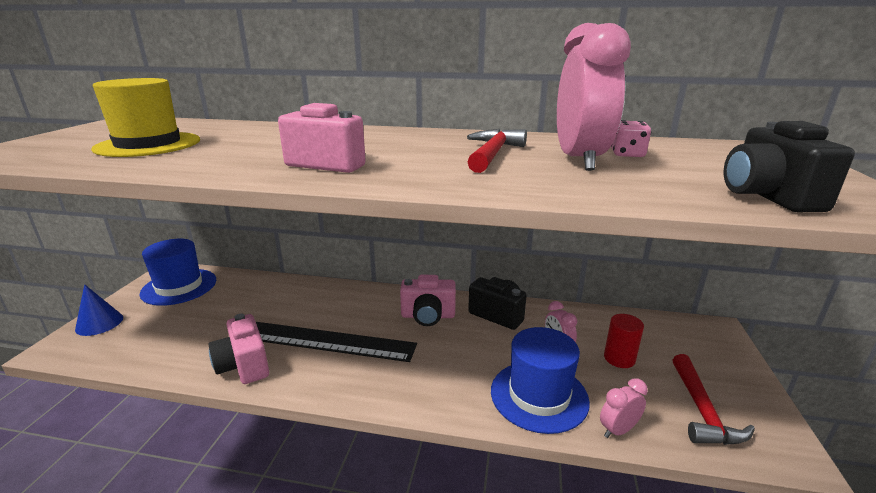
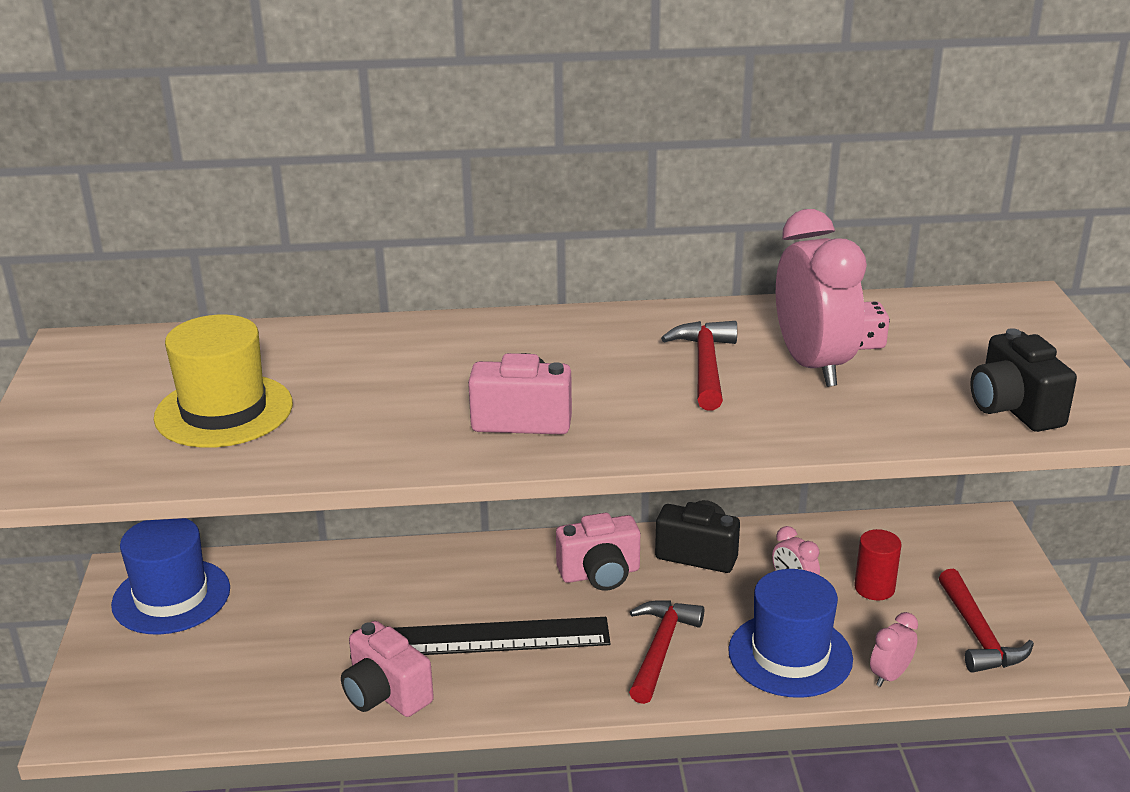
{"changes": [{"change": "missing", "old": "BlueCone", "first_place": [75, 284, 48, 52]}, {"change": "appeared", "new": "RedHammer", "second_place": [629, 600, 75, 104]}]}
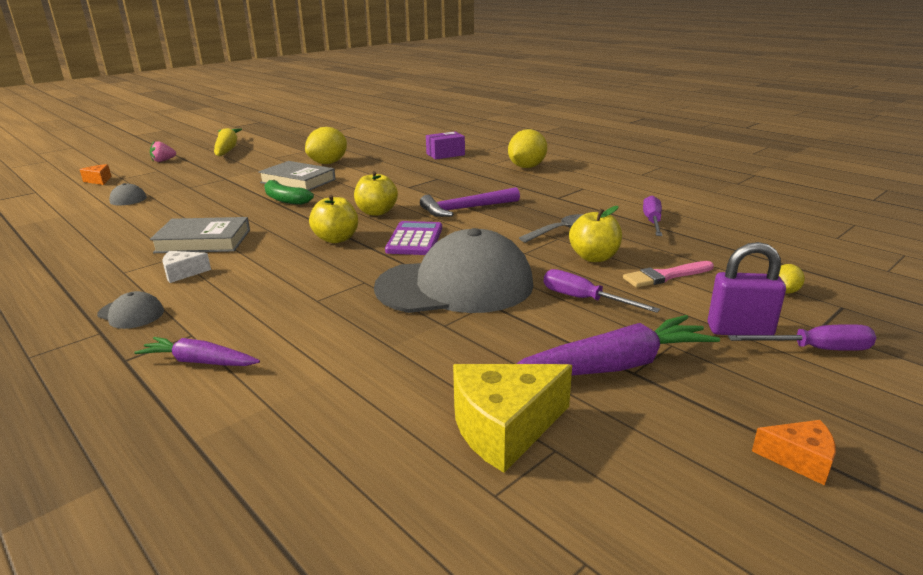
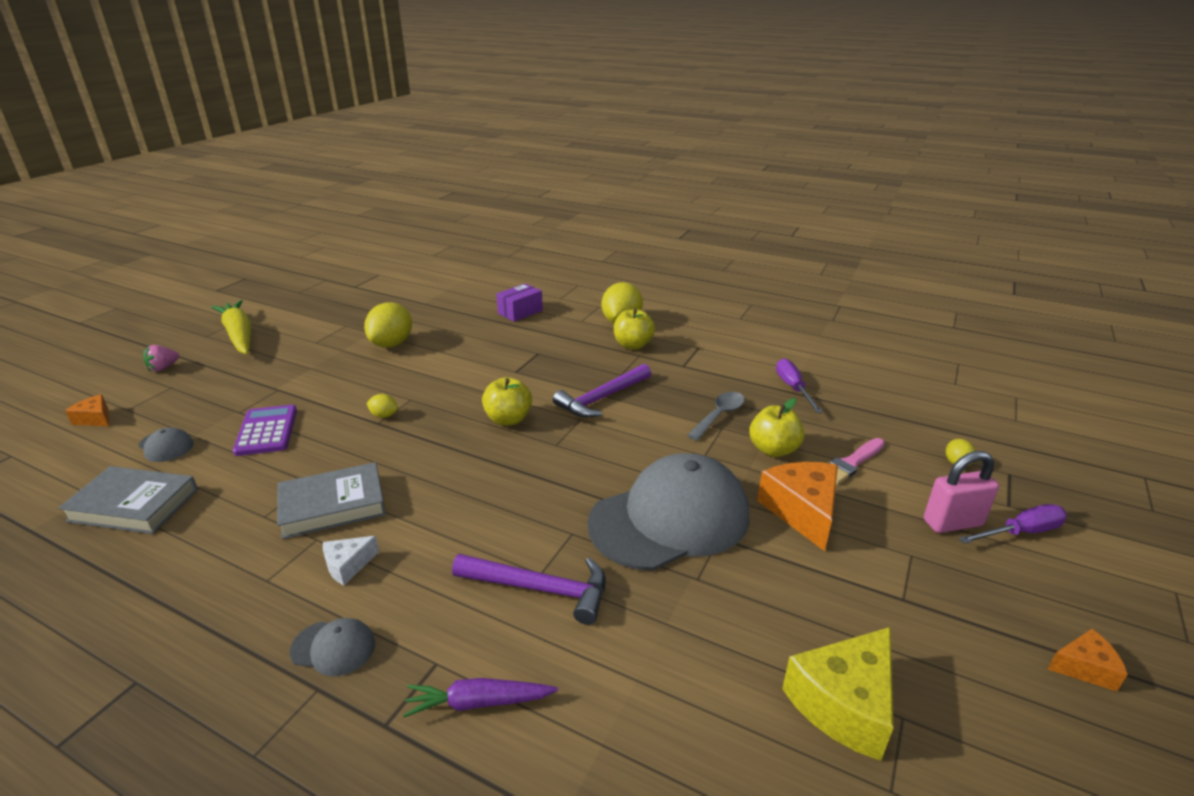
{"changes": [{"change": "relocated", "old": "GreyBook", "first_place": [258, 161, 78, 30], "second_place": [58, 466, 140, 68]}, {"change": "exchanged", "old": "GreenBanana", "new": "YellowLemon", "first_place": [264, 180, 50, 25], "second_place": [367, 394, 31, 24]}, {"change": "relocated", "old": "YellowApple", "first_place": [309, 195, 49, 48], "second_place": [614, 309, 41, 41]}, {"change": "relocated", "old": "PurpleCalculator", "first_place": [385, 221, 57, 34], "second_place": [233, 405, 64, 51]}, {"change": "missing", "old": "PurpleCarrot", "first_place": [516, 315, 204, 60]}, {"change": "exchanged", "old": "PurpleScrewdriver", "new": "OrangeCheese", "first_place": [544, 269, 116, 44], "second_place": [757, 462, 81, 89]}, {"change": "colour", "old": "PurplePadlock", "new": "PinkPadlock", "first_place": [708, 242, 78, 93], "second_place": [924, 451, 75, 82]}, {"change": "appeared", "new": "PurpleHammer", "second_place": [452, 554, 154, 71]}]}
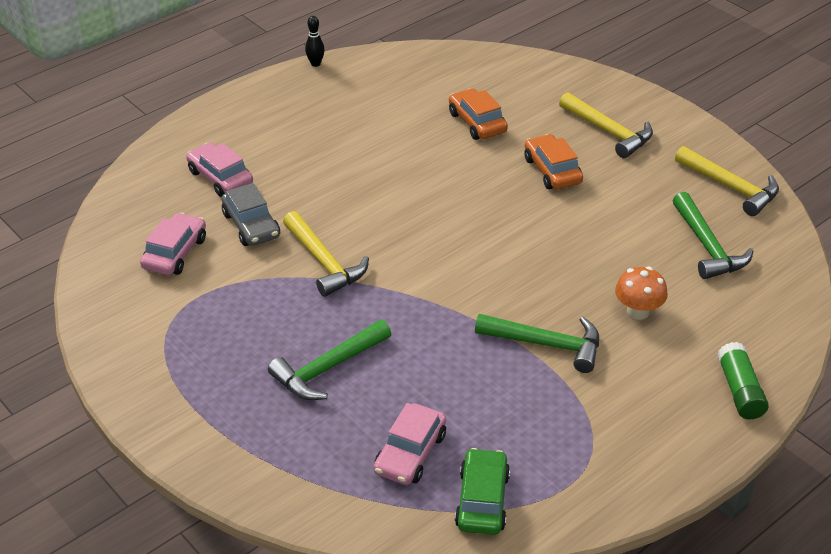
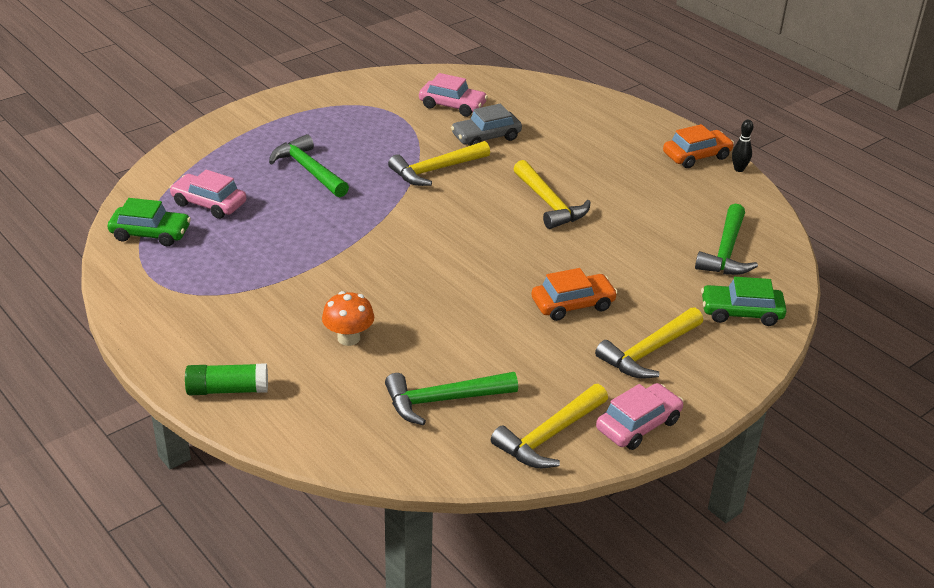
{"changes": [{"change": "relocated", "old": "PinkCar", "first_place": [186, 142, 67, 55], "second_place": [596, 383, 87, 67]}, {"change": "relocated", "old": "OrangeCar", "first_place": [449, 88, 59, 52], "second_place": [663, 124, 71, 44]}, {"change": "relocated", "old": "GreenHammer", "first_place": [475, 314, 124, 59], "second_place": [695, 204, 63, 71]}, {"change": "appeared", "new": "YellowHammer", "second_place": [513, 160, 78, 69]}, {"change": "appeared", "new": "GreenCar", "second_place": [701, 277, 85, 49]}]}
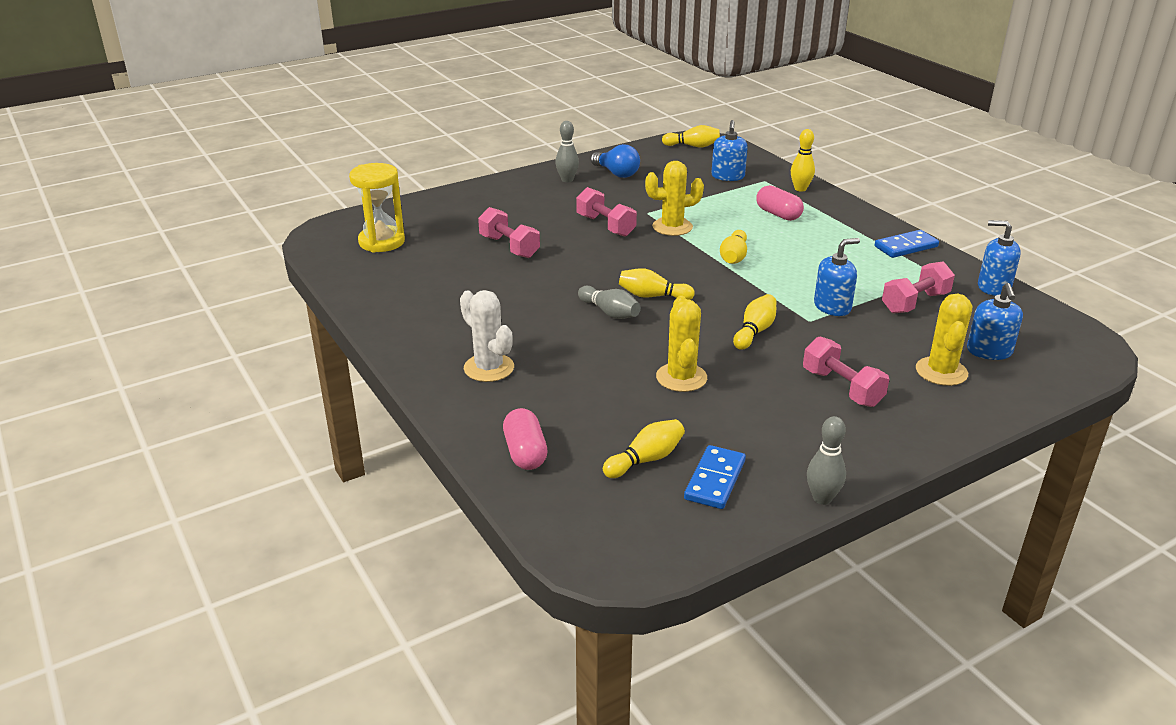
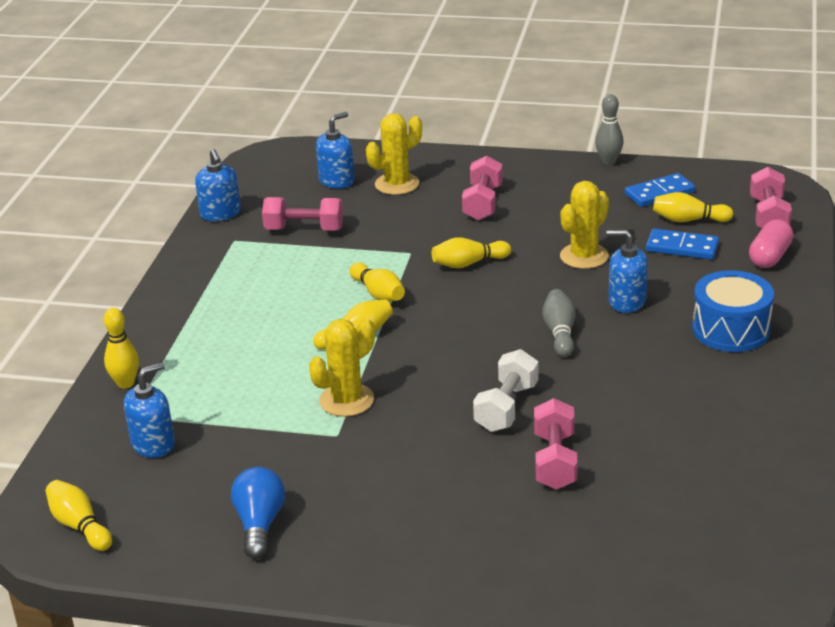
{"changes": [{"change": "missing", "old": "YellowHourglass", "first_place": [349, 163, 56, 90]}, {"change": "exchanged", "old": "WhiteCactus", "new": "BlueDrum", "first_place": [460, 290, 54, 92], "second_place": [692, 270, 82, 82]}, {"change": "missing", "old": "GreyBowlingPin", "first_place": [555, 121, 24, 61]}, {"change": "relocated", "old": "PinkDumbbell", "first_place": [576, 187, 61, 50], "second_place": [750, 167, 42, 62]}, {"change": "relocated", "old": "YellowBowlingPin", "first_place": [619, 268, 76, 32], "second_place": [350, 262, 55, 40]}, {"change": "spun", "old": "YellowCactus", "first_place": [645, 161, 59, 75], "second_place": [309, 318, 66, 99], "degrees": -75}, {"change": "missing", "old": "PinkCapsule", "first_place": [756, 185, 48, 36]}, {"change": "relocated", "old": "BlueSoapDispenser", "first_place": [814, 238, 46, 78], "second_place": [606, 230, 42, 83]}, {"change": "relocated", "old": "BlueDomino", "first_place": [875, 230, 64, 28], "second_place": [646, 228, 73, 31]}, {"change": "appeared", "new": "WhiteDumbbell", "second_place": [473, 349, 66, 83]}]}
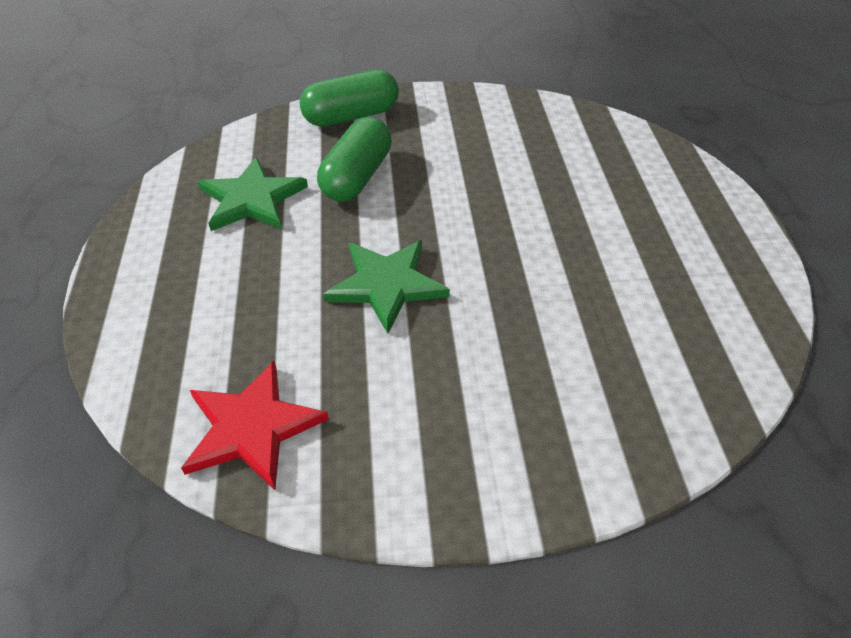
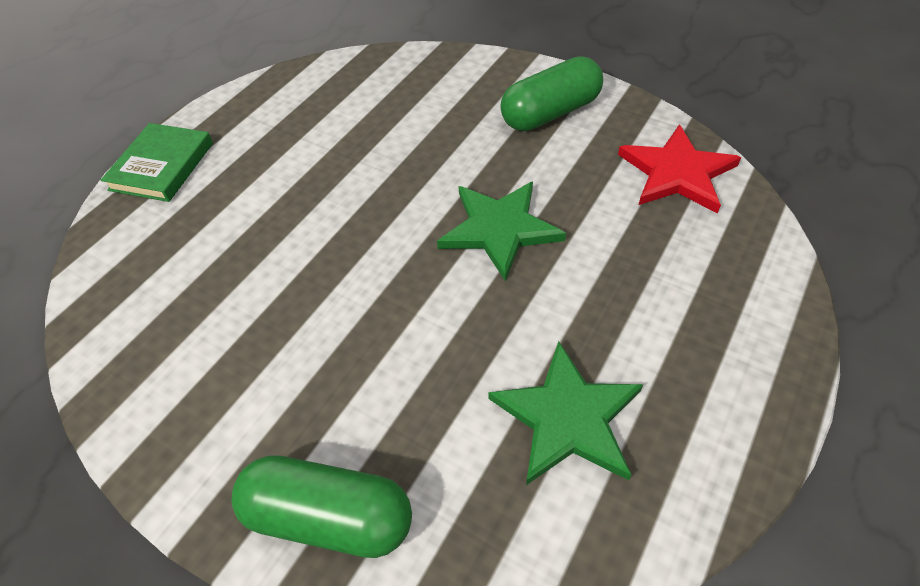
{"changes": [{"change": "relocated", "old": "GreenCapsule", "first_place": [317, 117, 75, 85], "second_place": [500, 56, 103, 75]}, {"change": "appeared", "new": "GreenBook", "second_place": [101, 123, 112, 79]}]}
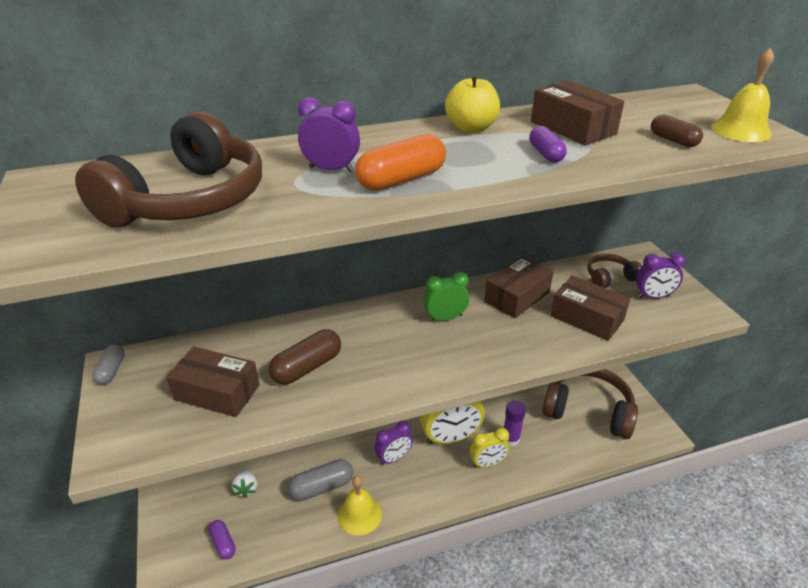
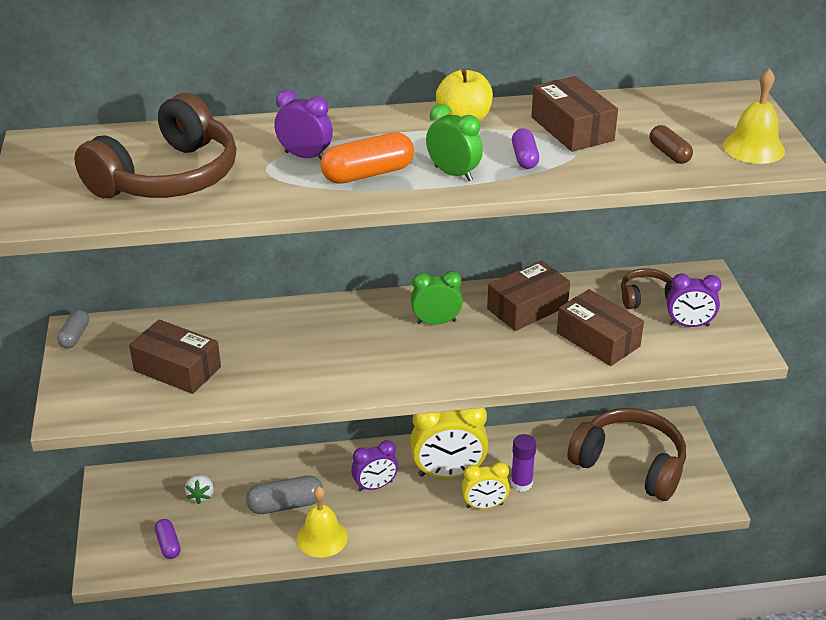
{"changes": [{"change": "missing", "old": "BrownCapsule", "first_place": [268, 329, 73, 56]}, {"change": "appeared", "new": "GreenClock", "second_place": [426, 104, 57, 77]}]}
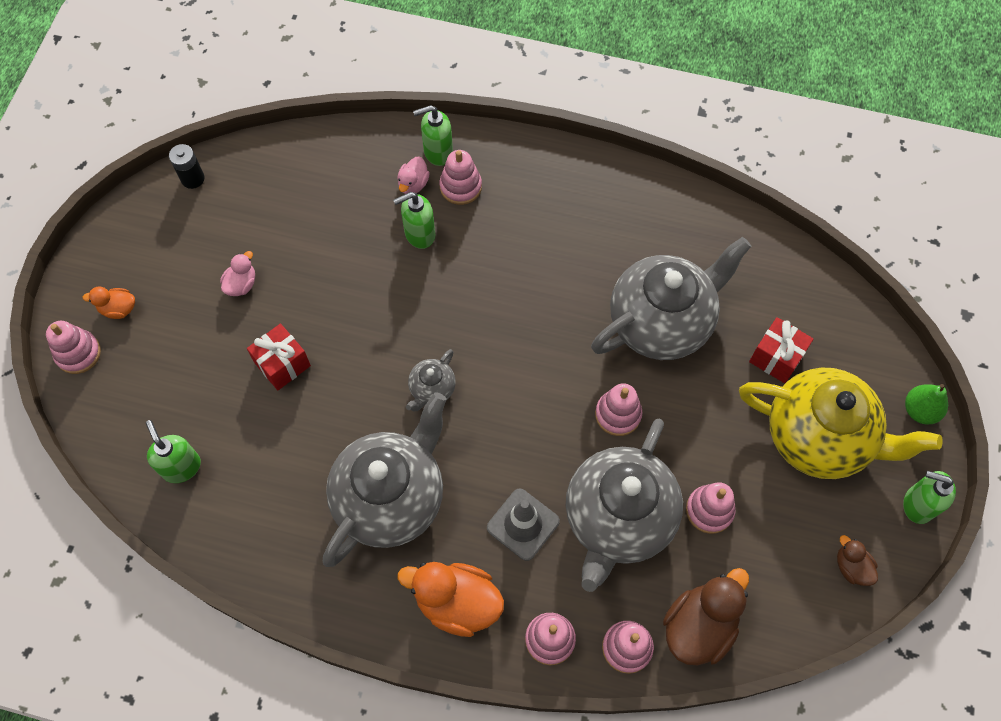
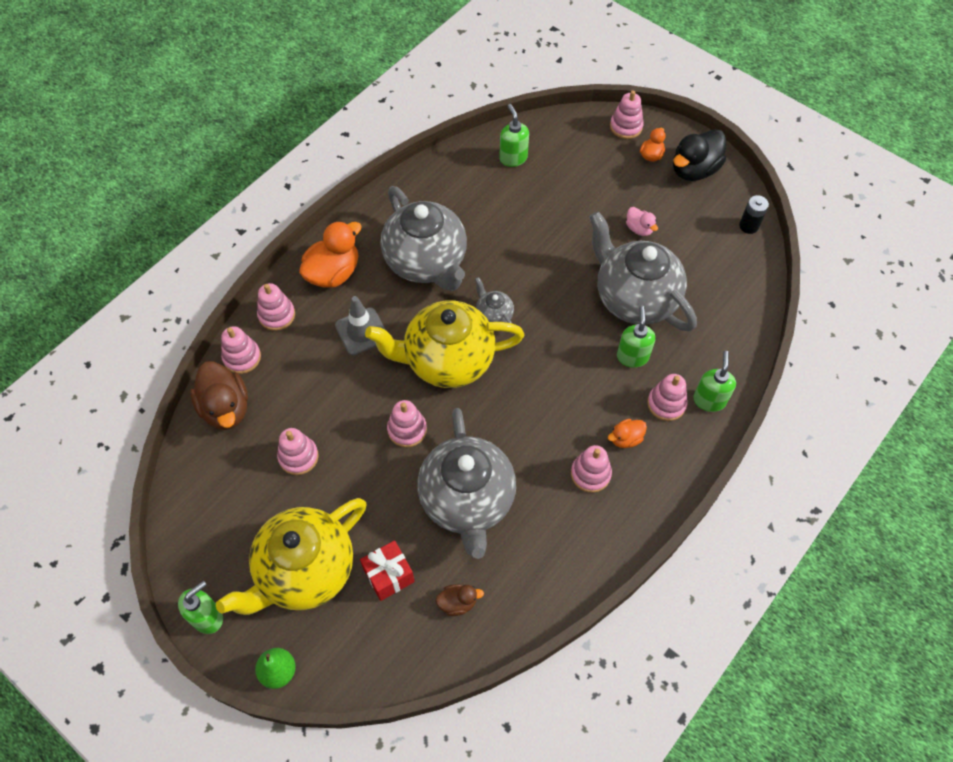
{"changes": [{"change": "spun", "old": "GreenSoapDispenser", "first_place": [146, 420, 55, 63], "second_place": [499, 104, 30, 63], "degrees": -105}, {"change": "missing", "old": "RedGift", "first_place": [247, 323, 64, 67]}, {"change": "missing", "old": "PinkDuck", "first_place": [397, 156, 33, 38]}, {"change": "relocated", "old": "GreyTeapot", "first_place": [566, 419, 117, 173], "second_place": [589, 211, 108, 120]}, {"change": "relocated", "old": "BrownDuck", "first_place": [837, 535, 41, 51], "second_place": [435, 584, 49, 32]}, {"change": "appeared", "new": "YellowTeapot", "second_place": [365, 300, 160, 88]}, {"change": "appeared", "new": "PinkStackingToy", "second_place": [571, 445, 41, 48]}, {"change": "appeared", "new": "OrangeDuck", "second_place": [608, 419, 39, 29]}, {"change": "appeared", "new": "BlackDuck", "second_place": [673, 129, 53, 52]}]}
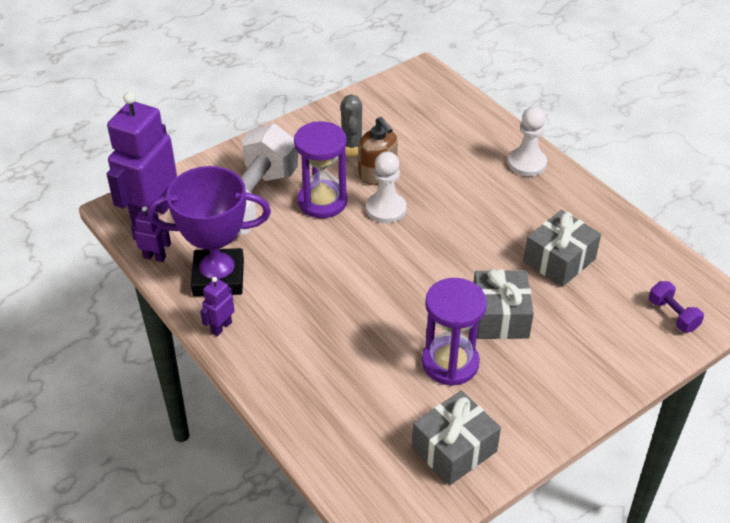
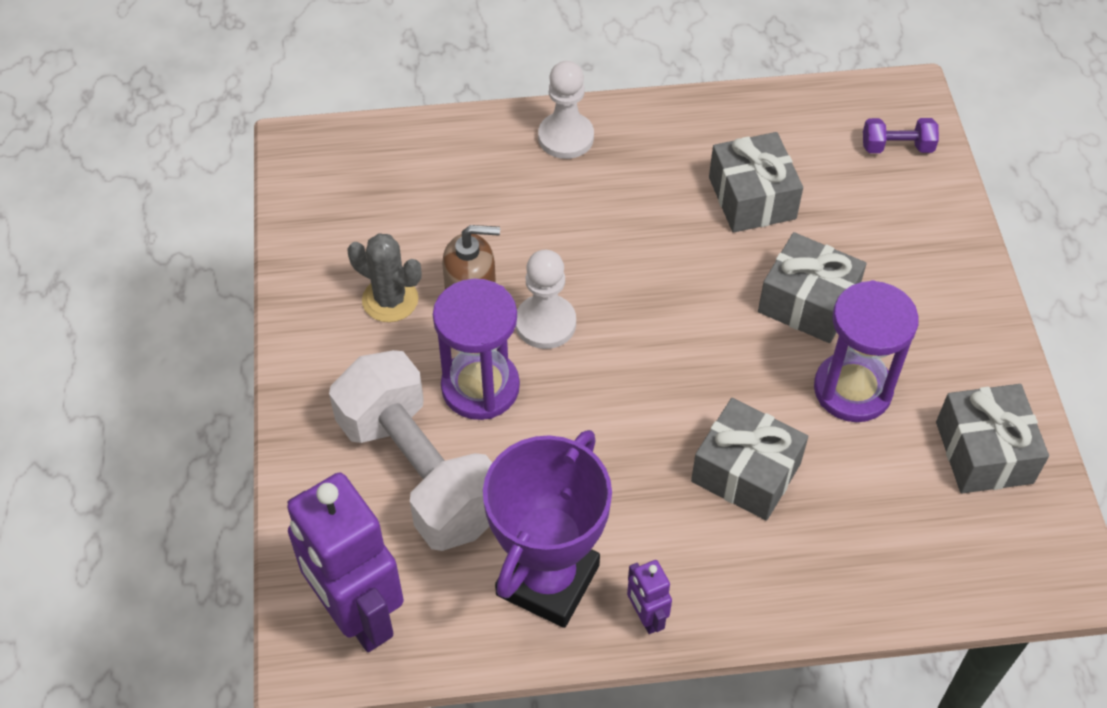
{"changes": [{"change": "missing", "old": "PurpleRobot", "first_place": [131, 206, 40, 56]}, {"change": "appeared", "new": "GreyGift", "second_place": [691, 398, 117, 123]}]}
